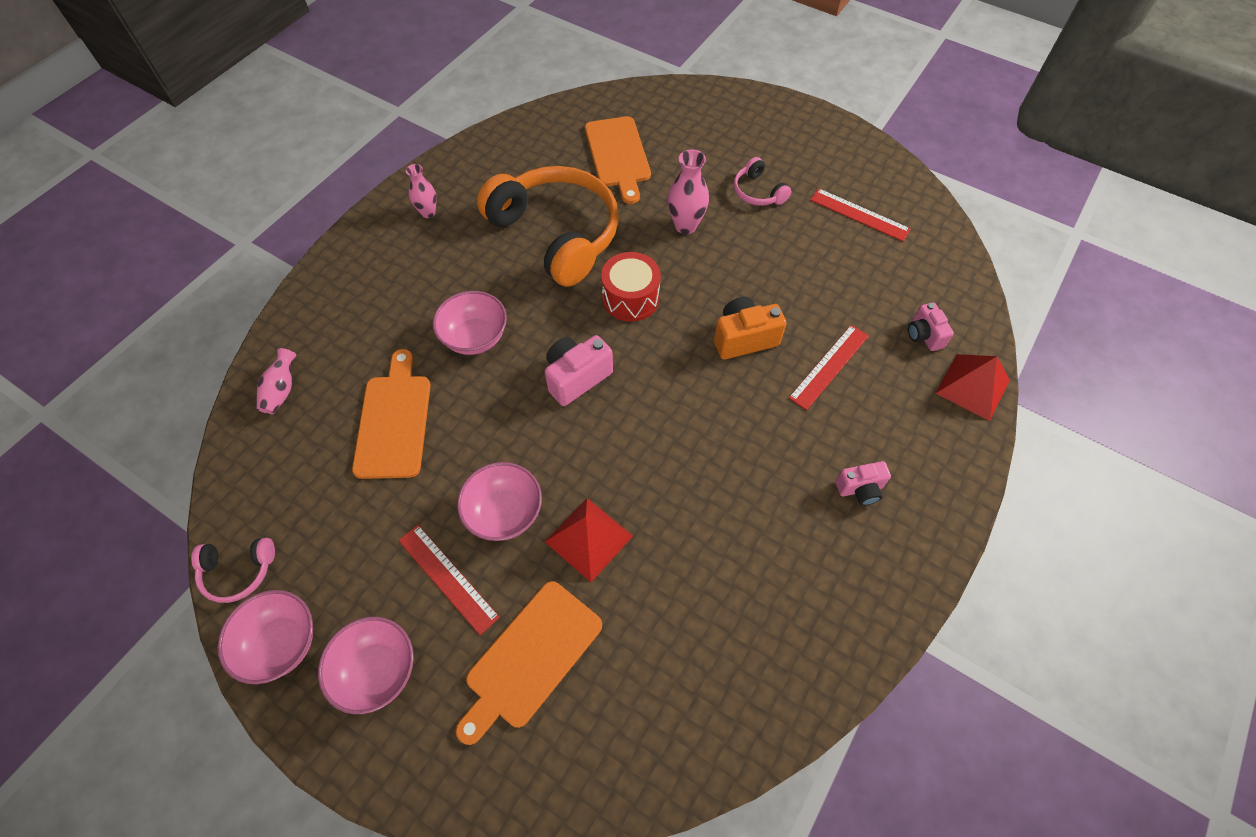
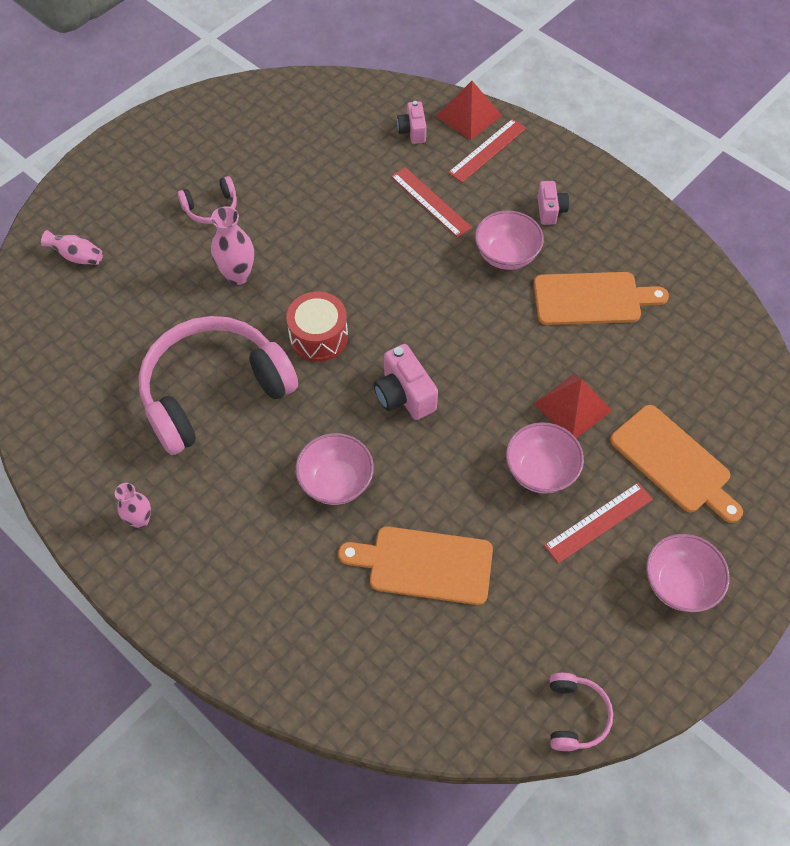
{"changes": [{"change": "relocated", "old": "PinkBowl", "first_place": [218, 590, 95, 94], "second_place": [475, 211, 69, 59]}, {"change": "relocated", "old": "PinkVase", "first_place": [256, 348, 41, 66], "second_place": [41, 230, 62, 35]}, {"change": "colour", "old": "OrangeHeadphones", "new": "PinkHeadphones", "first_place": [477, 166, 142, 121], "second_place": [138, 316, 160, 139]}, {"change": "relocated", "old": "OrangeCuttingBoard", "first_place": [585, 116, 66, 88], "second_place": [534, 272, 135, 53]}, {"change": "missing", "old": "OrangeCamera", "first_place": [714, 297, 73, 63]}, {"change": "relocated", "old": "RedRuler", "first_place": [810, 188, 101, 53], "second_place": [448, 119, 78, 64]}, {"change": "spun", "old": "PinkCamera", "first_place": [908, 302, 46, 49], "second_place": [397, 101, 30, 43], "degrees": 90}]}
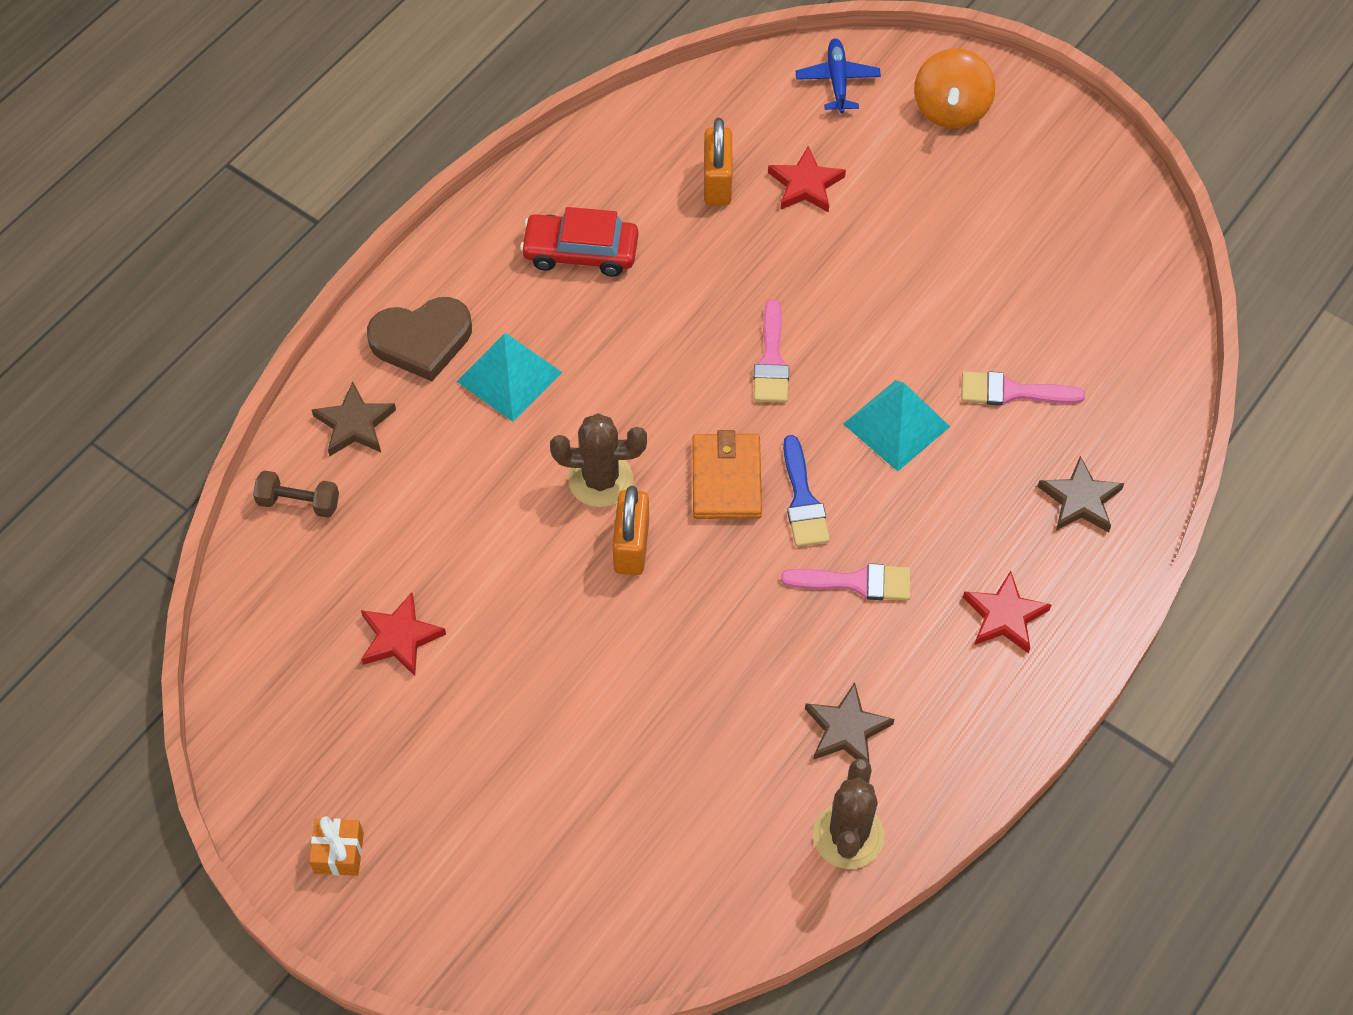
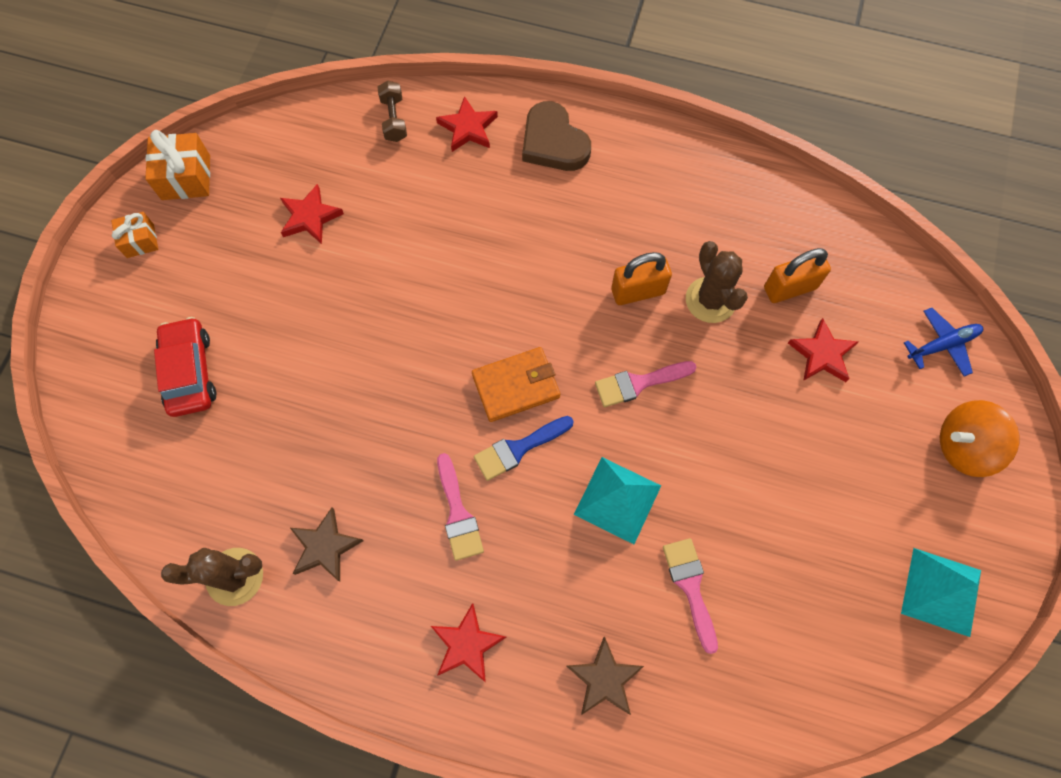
{"changes": [{"change": "colour", "old": "BrownStar", "new": "RedStar", "first_place": [312, 382, 84, 74], "second_place": [436, 96, 62, 56]}, {"change": "relocated", "old": "TurquoisePyramid", "first_place": [457, 333, 106, 89], "second_place": [901, 548, 80, 89]}, {"change": "relocated", "old": "RedCar", "first_place": [520, 207, 118, 70], "second_place": [154, 317, 62, 100]}, {"change": "relocated", "old": "BrownCactus", "first_place": [550, 413, 97, 94], "second_place": [686, 241, 62, 82]}, {"change": "relocated", "old": "OrangePadlock", "first_place": [613, 486, 36, 89], "second_place": [611, 252, 61, 53]}, {"change": "appeared", "new": "OrangeGift", "second_place": [145, 130, 65, 70]}]}
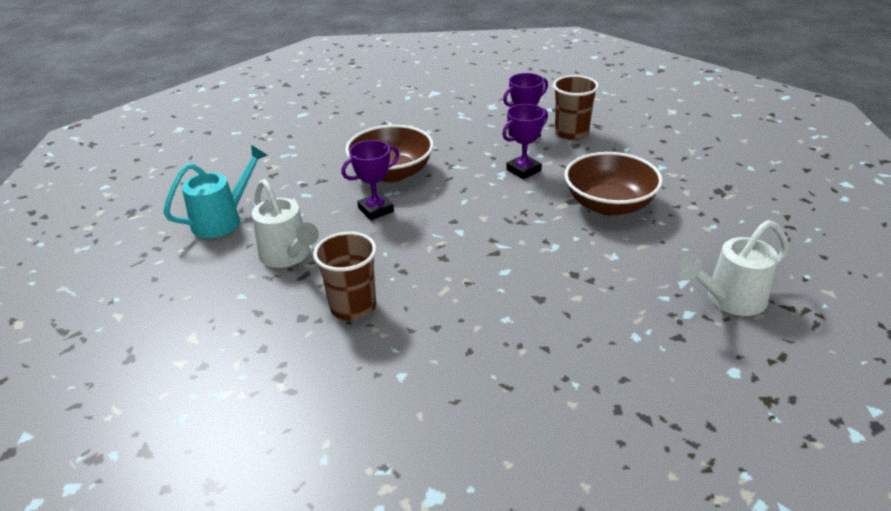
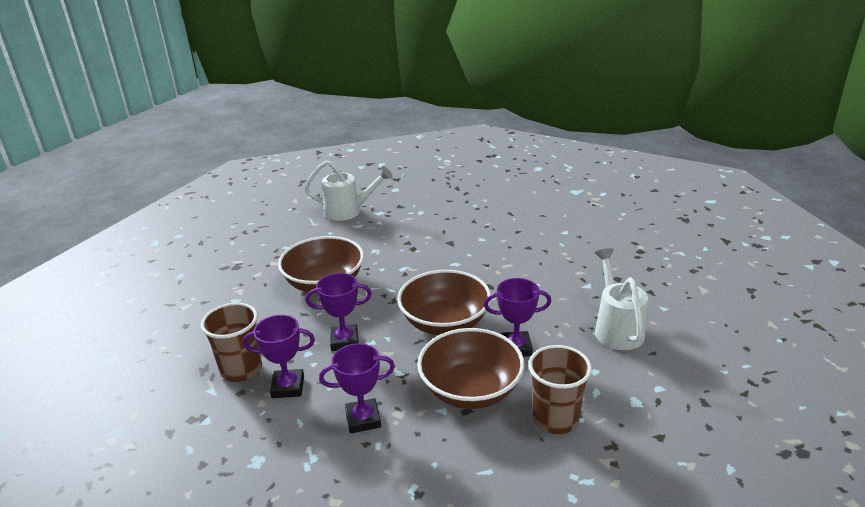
{"changes": [{"change": "missing", "old": "TurquoiseWateringCan", "first_place": [164, 145, 104, 93]}, {"change": "relocated", "old": "BrownCup", "first_place": [313, 232, 64, 89], "second_place": [528, 345, 64, 89]}, {"change": "appeared", "new": "PurpleTrophy", "second_place": [319, 343, 76, 90]}, {"change": "appeared", "new": "BrownBowl", "second_place": [397, 270, 94, 65]}]}
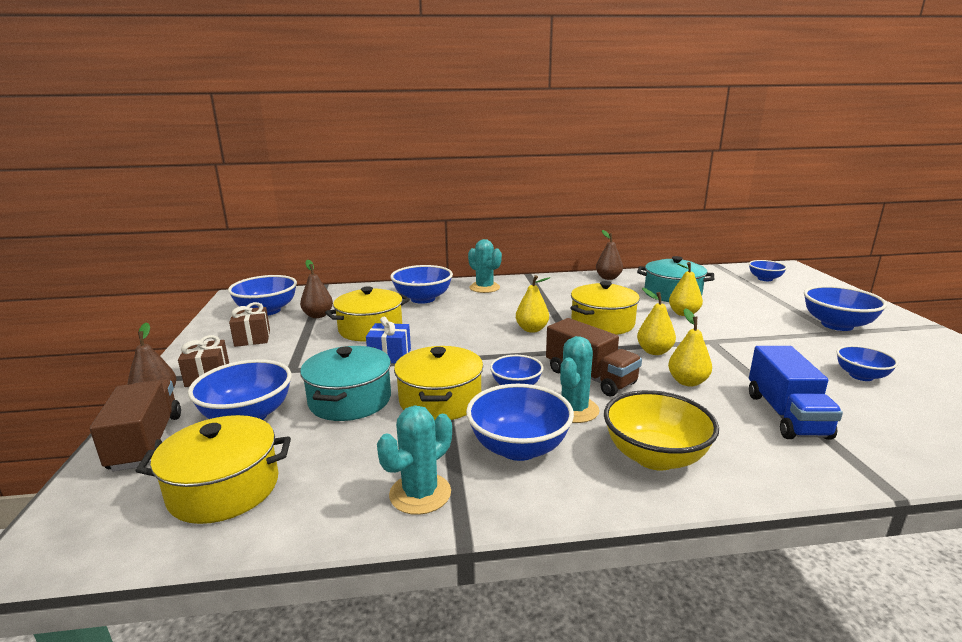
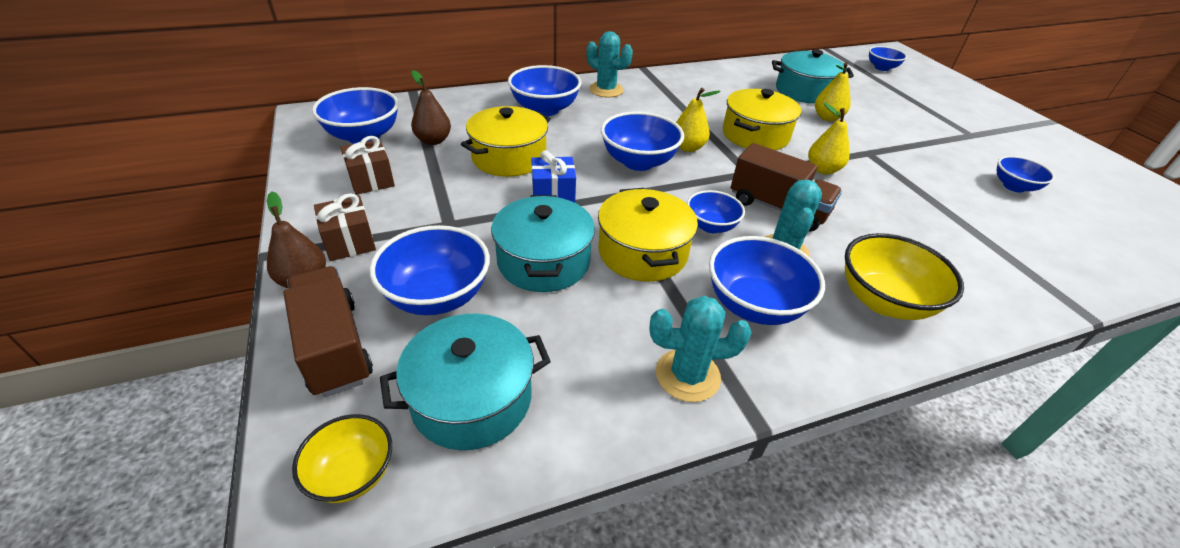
{"changes": [{"change": "colour", "old": "YellowPot", "new": "TurquoisePot", "first_place": [136, 415, 155, 109], "second_place": [380, 314, 171, 136]}, {"change": "spun", "old": "TurquoiseCactus", "first_place": [377, 405, 75, 110], "second_place": [650, 296, 102, 106], "degrees": 60}, {"change": "missing", "old": "BrownPear", "first_place": [596, 230, 27, 50]}, {"change": "missing", "old": "YellowPear", "first_place": [668, 308, 44, 78]}, {"change": "missing", "old": "BlueTruck", "first_place": [749, 346, 94, 94]}, {"change": "relocated", "old": "BlueBowl", "first_place": [804, 285, 83, 46], "second_place": [601, 111, 83, 60]}, {"change": "appeared", "new": "YellowBowl", "second_place": [292, 414, 100, 89]}]}
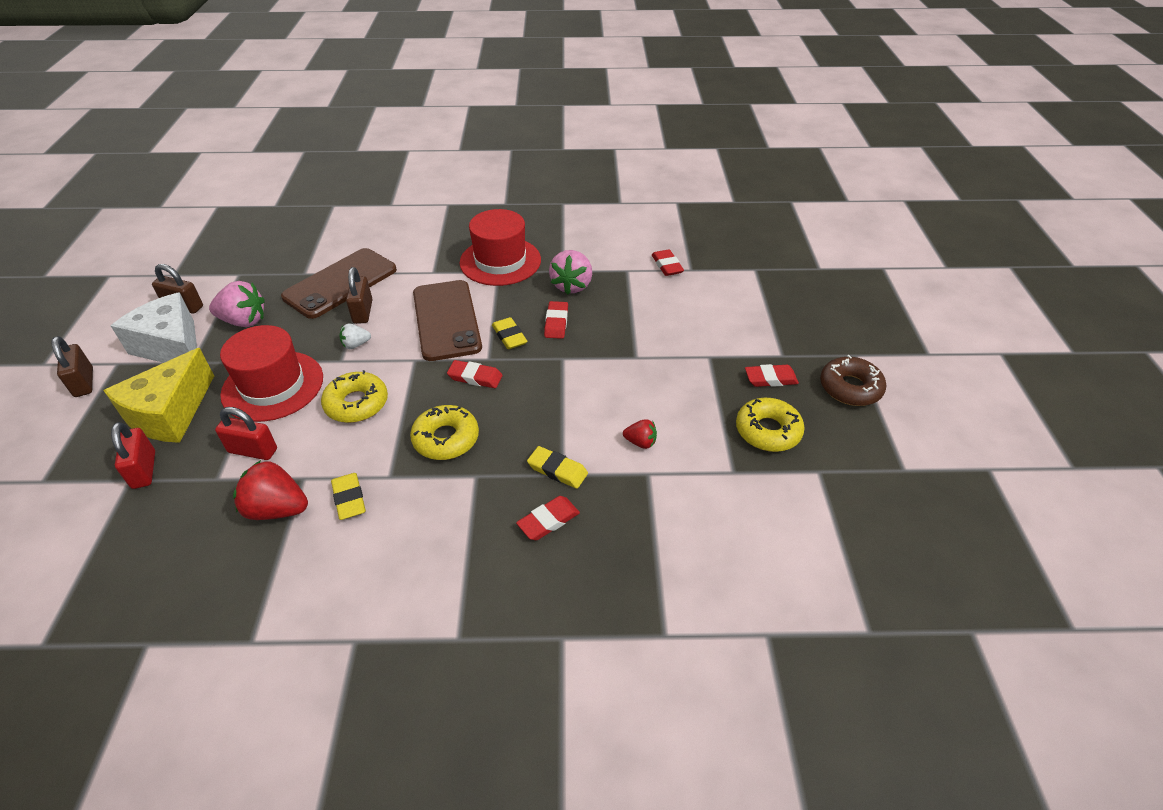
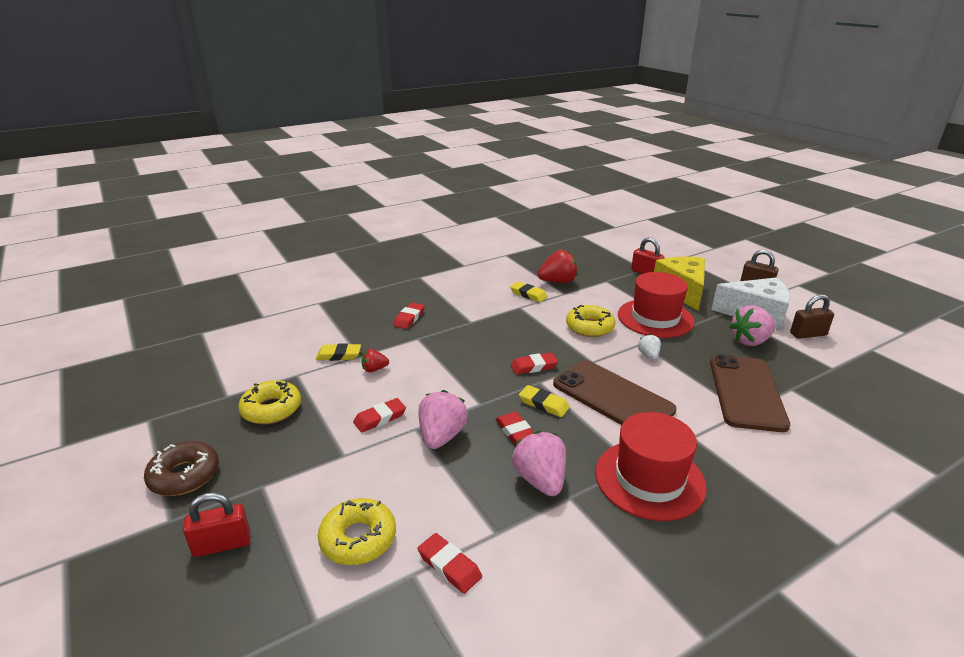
{"changes": [{"change": "relocated", "old": "RedPadlock", "first_place": [215, 407, 62, 53], "second_place": [183, 492, 67, 65]}, {"change": "spun", "old": "WhiteStrawberry", "first_place": [339, 323, 32, 26], "second_place": [638, 334, 23, 26], "degrees": -45}, {"change": "missing", "old": "BrownPadlock", "first_place": [346, 267, 26, 57]}, {"change": "relocated", "old": "YellowDonut", "first_place": [410, 405, 69, 55], "second_place": [318, 498, 78, 67]}, {"change": "relocated", "old": "YellowEraser", "first_place": [527, 446, 61, 43], "second_place": [316, 343, 45, 18]}, {"change": "relocated", "old": "RedEraser", "first_place": [745, 364, 54, 23], "second_place": [353, 398, 53, 35]}, {"change": "appeared", "new": "PinkStrawberry", "second_place": [418, 390, 50, 59]}]}
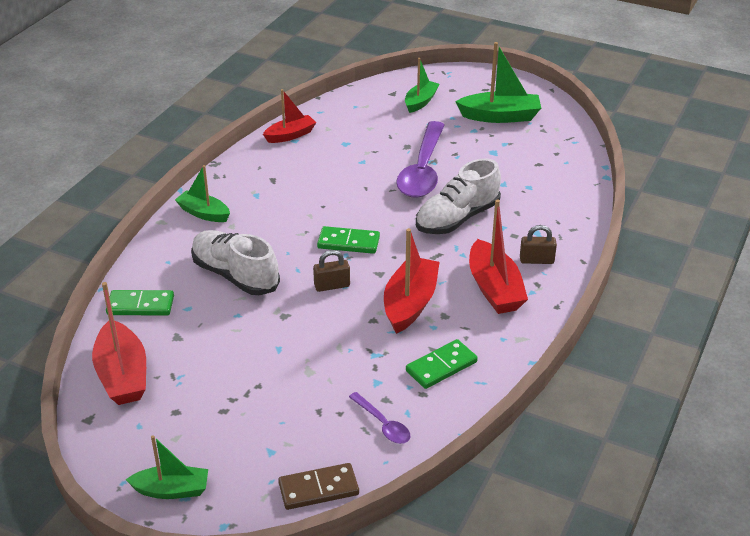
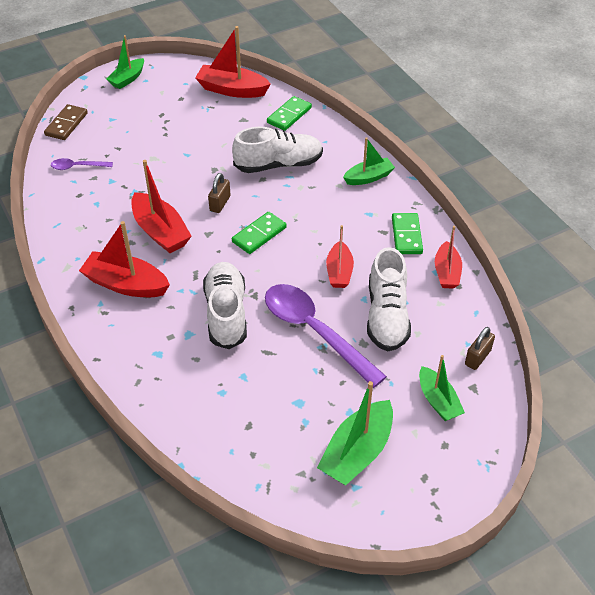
{"changes": [{"change": "relocated", "old": "GreenDomino", "first_place": [406, 339, 72, 50], "second_place": [392, 213, 31, 41]}, {"change": "relocated", "old": "BrownPadlock", "first_place": [520, 225, 37, 39], "second_place": [465, 327, 30, 43]}, {"change": "appeared", "new": "RedBoat", "second_place": [326, 225, 28, 63]}, {"change": "appeared", "new": "WhiteShoe", "second_place": [367, 247, 44, 104]}]}
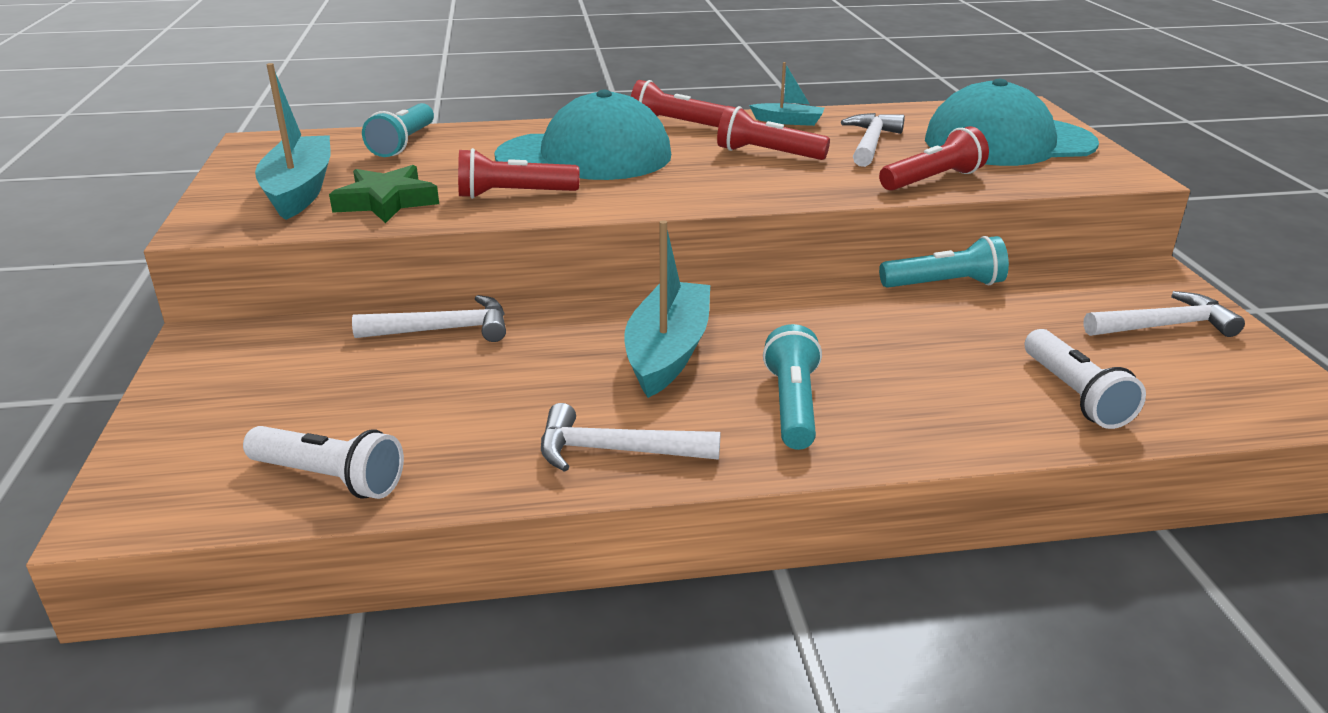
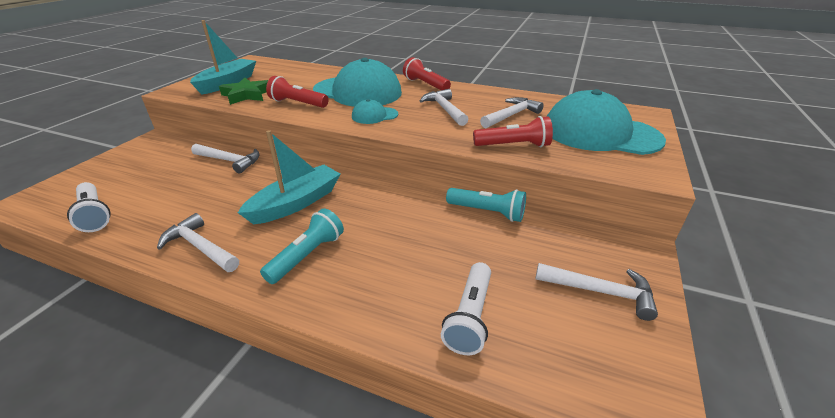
{"changes": [{"change": "missing", "old": "TurquoiseFlashlight", "first_place": [362, 103, 72, 54]}, {"change": "exchanged", "old": "RedFlashlight", "new": "WhiteHammer", "first_place": [717, 106, 113, 54], "second_place": [420, 89, 49, 37]}, {"change": "missing", "old": "TurquoiseBoat", "first_place": [749, 62, 75, 64]}, {"change": "appeared", "new": "TurquoiseCap", "second_place": [352, 99, 46, 25]}]}
